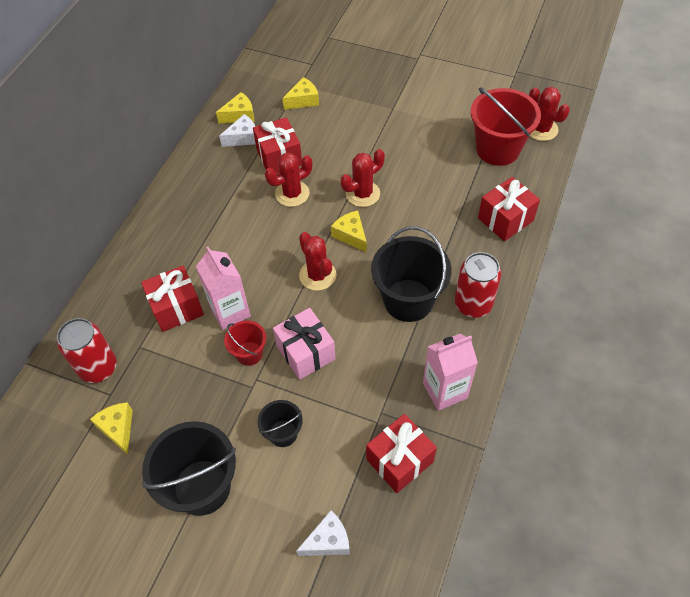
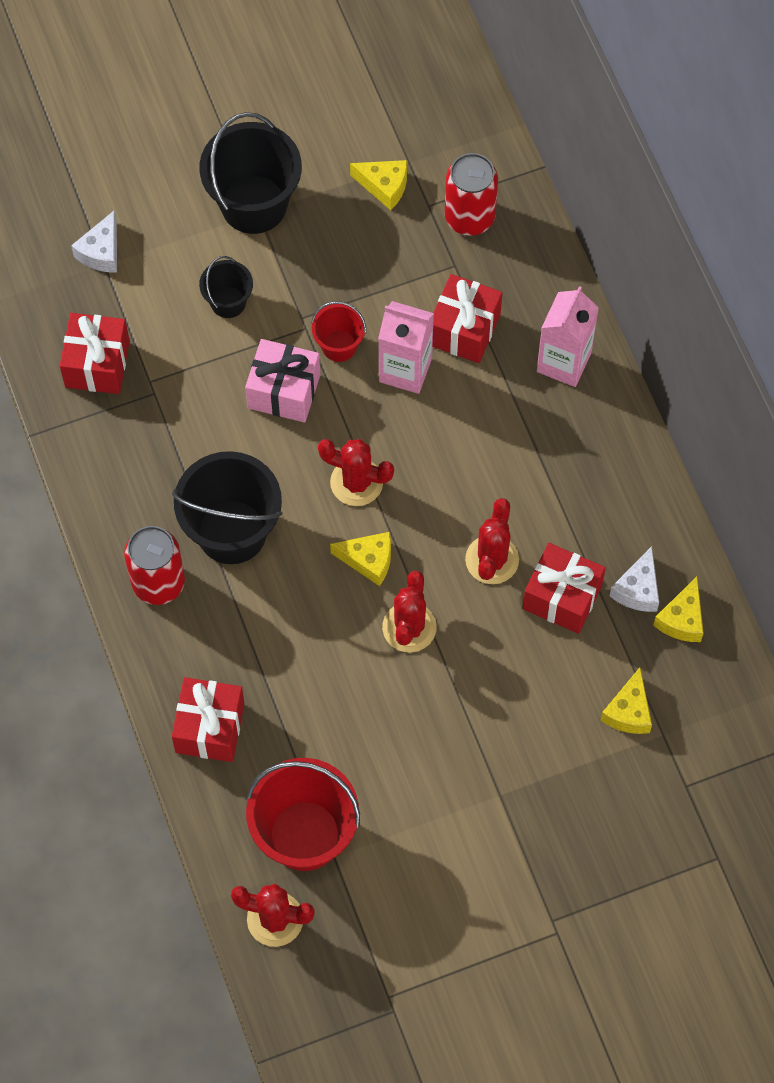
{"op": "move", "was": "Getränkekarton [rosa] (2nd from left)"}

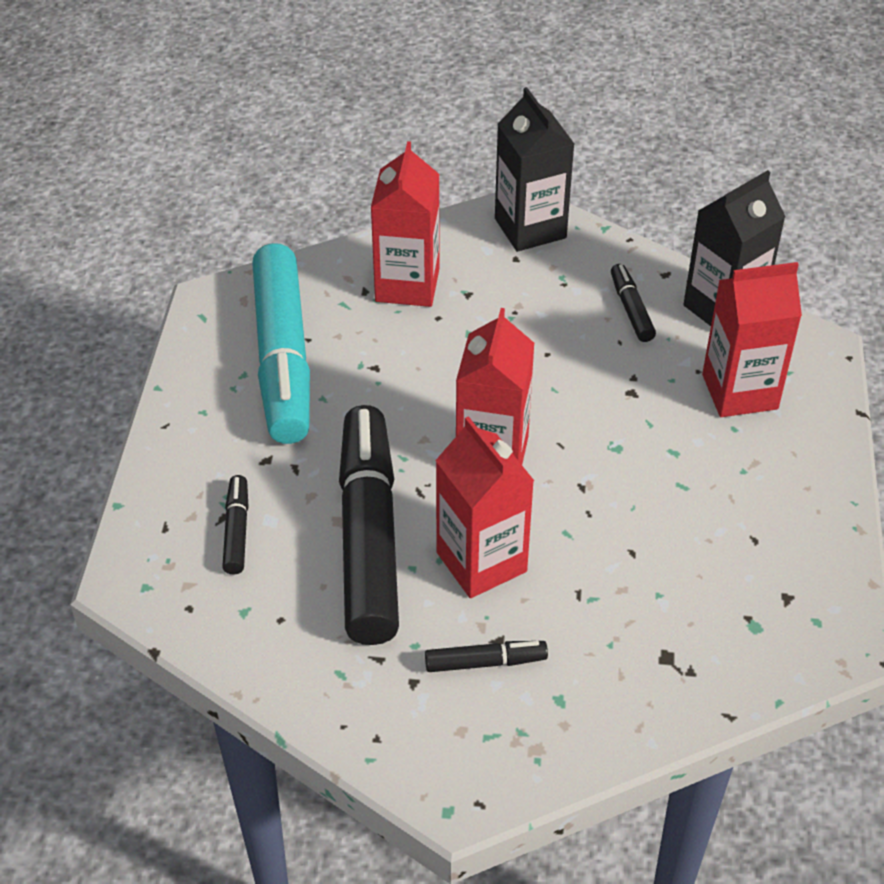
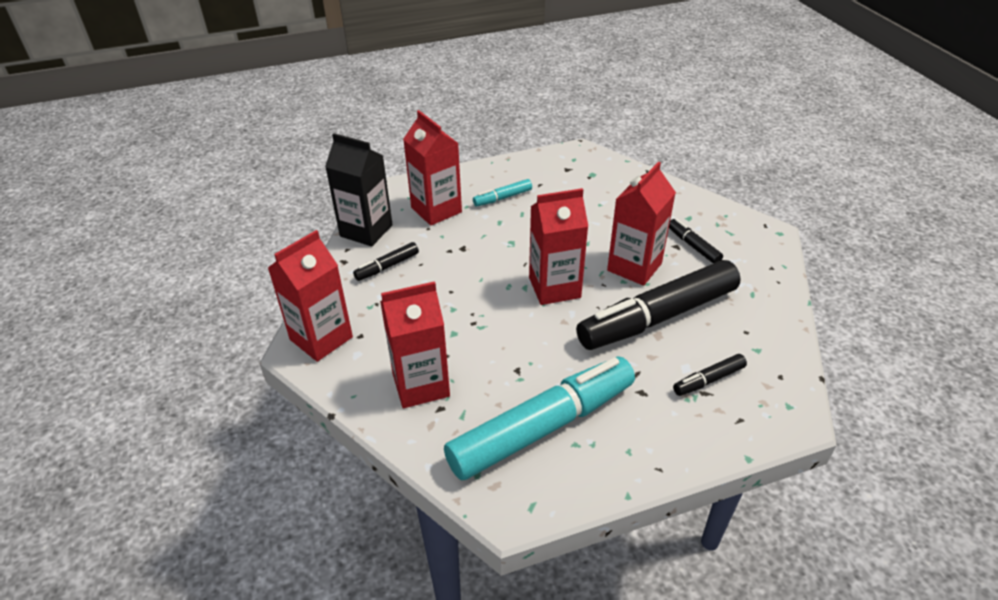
{"op": "recolor", "was": "Getränkekarton [schwarz] (1st from left)", "now": "Getränkekarton [rot] (1st from left)"}
{"op": "insert", "now": "Filzstift [türkis] (1st from left)"}

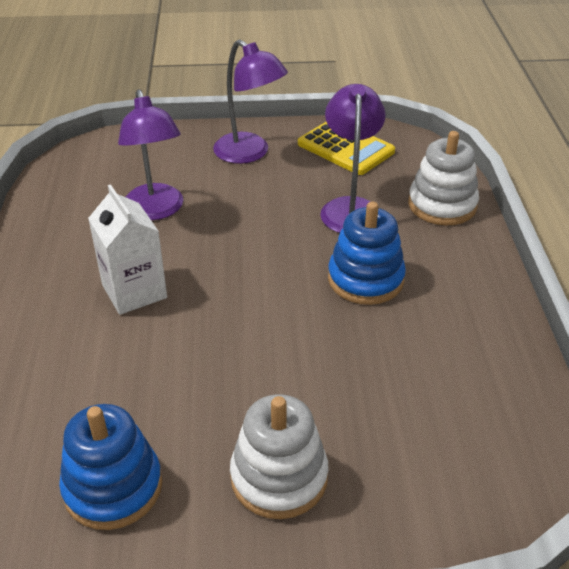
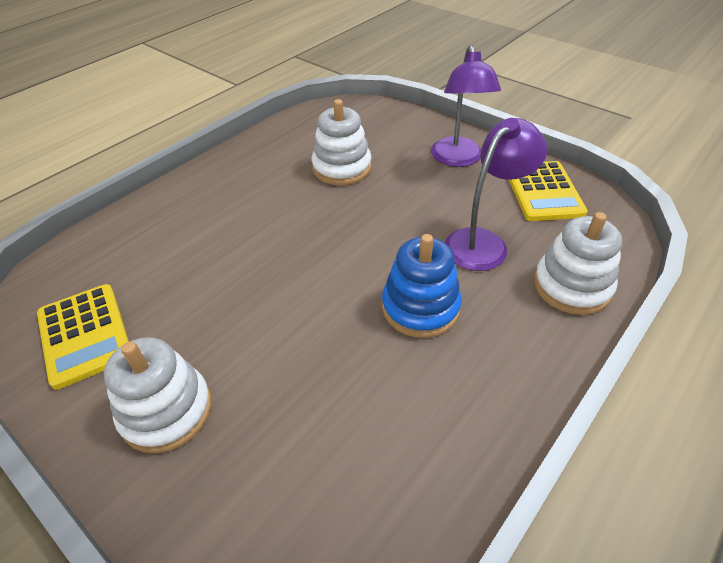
{"op": "replace", "was": "Stapelspielzeug [blau] (1st from left)", "now": "Taschenrechner [gelb] (1st from left)"}
{"op": "replace", "was": "Lampe [lila] (1st from left)", "now": "Stapelspielzeug [weiß] (2nd from left)"}
{"op": "delete", "was": "Getränkekarton [weiß]"}

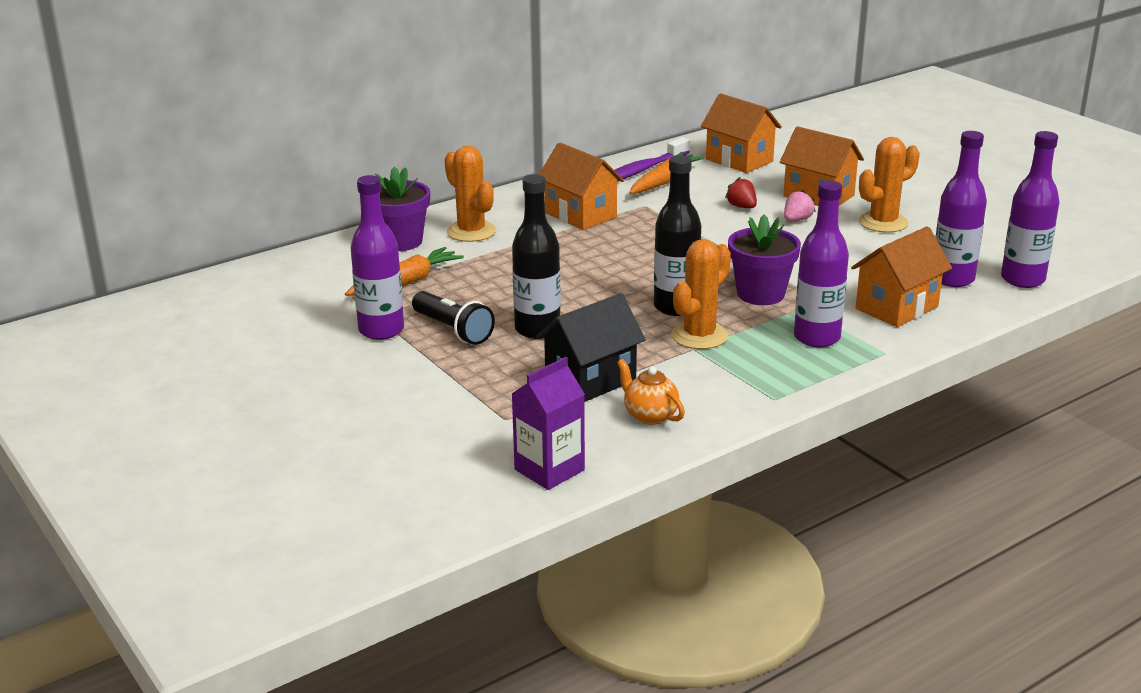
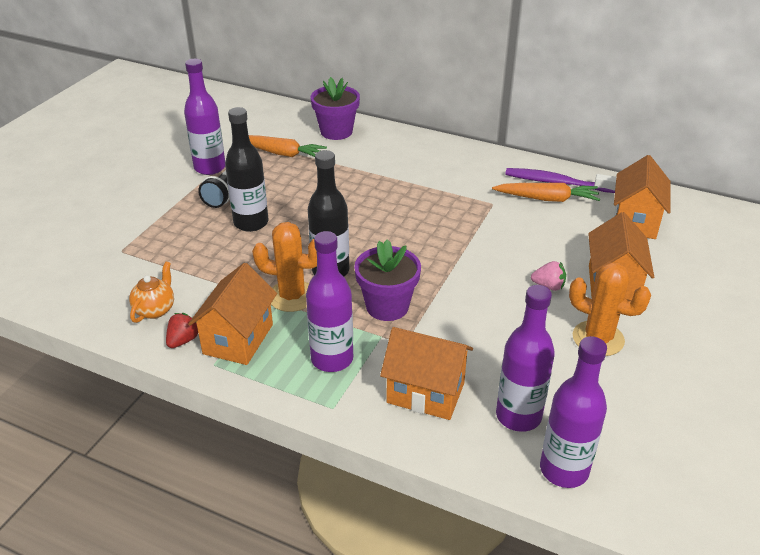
{"op": "move", "was": "Erdbeere [rot]"}
{"op": "move", "was": "Haus [orange] (1st from left)"}
{"op": "delete", "was": "Kaktus [orange] (1st from left)"}
{"op": "delete", "was": "Getränkekarton [lila]"}
{"op": "delete", "was": "Haus [schwarz]"}

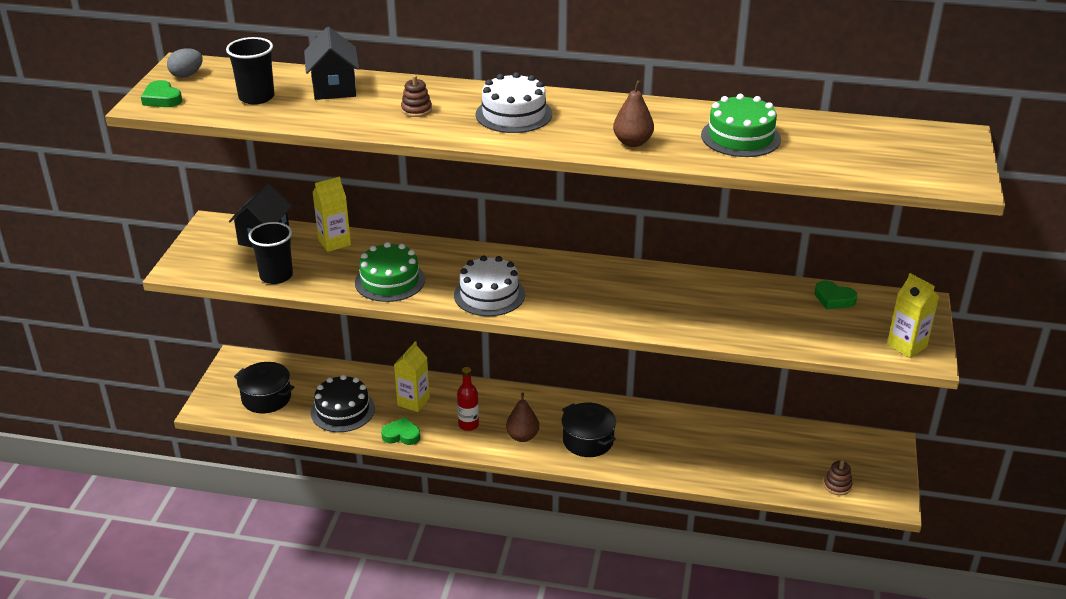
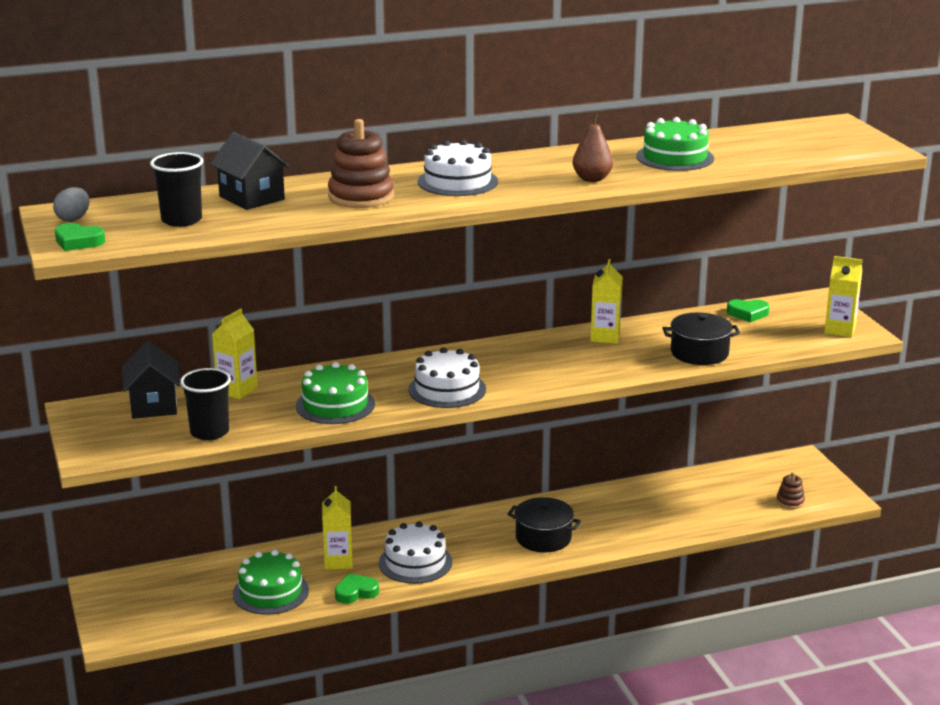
{"op": "recolor", "was": "Kuchen [schwarz]", "now": "Kuchen [grün] (1st from left)"}
{"op": "resize", "was": "Stapelspielzeug [braun] (1st from left)", "ratio": 1.97}
{"op": "replace", "was": "Flasche [rot]", "now": "Kuchen [weiß] (1st from left)"}
{"op": "insert", "now": "Getränkekarton [gelb] (3rd from left)"}
{"op": "move", "was": "Kochtopf [schwarz] (1st from left in the first image)", "now": "Kochtopf [schwarz] (2nd from left)"}
{"op": "delete", "was": "Birne [braun] (1st from left)"}

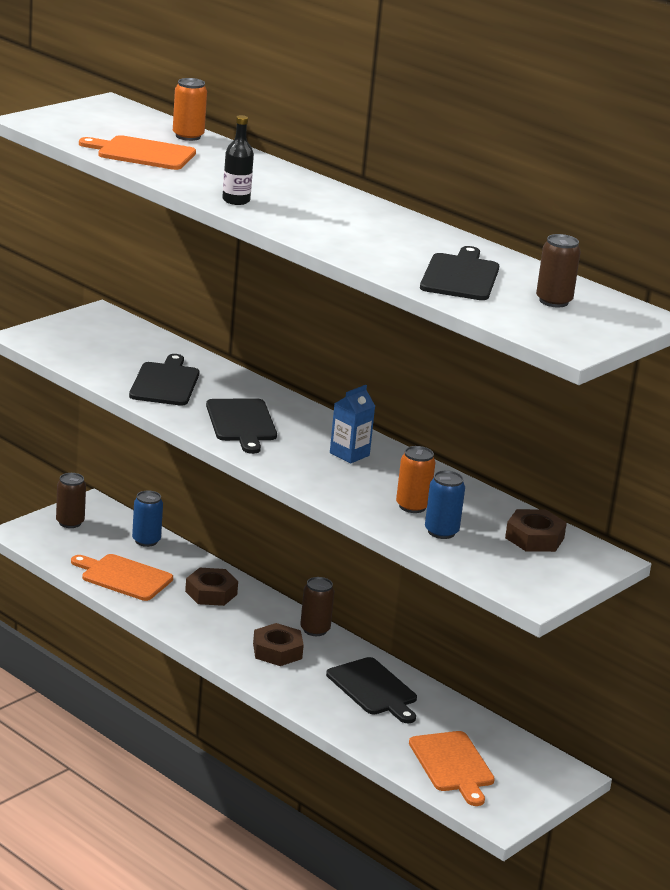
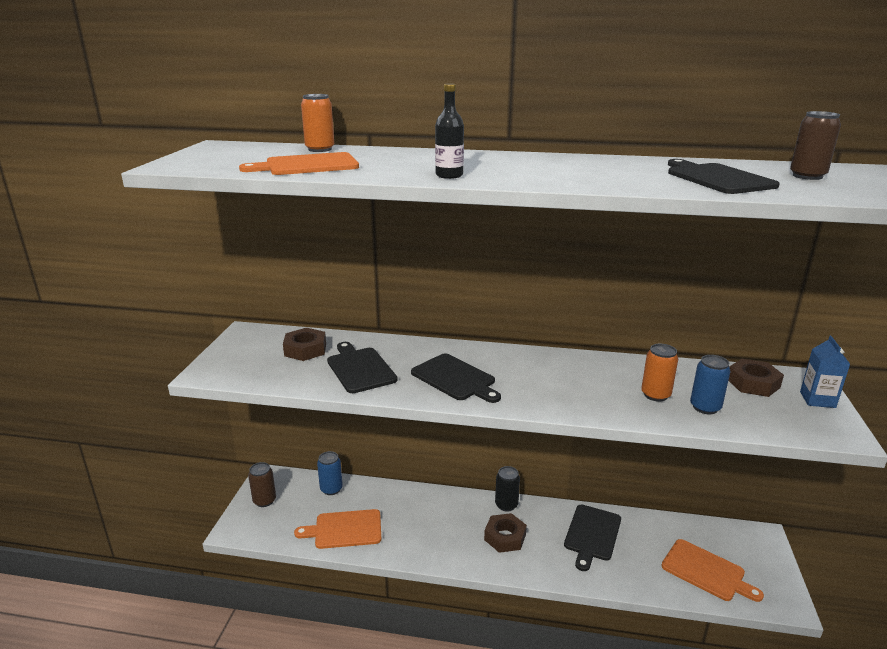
{"op": "move", "was": "Sechskantmutter [braun] (1st from left)"}
{"op": "recolor", "was": "Dose [braun] (2nd from left)", "now": "Dose [schwarz]"}
{"op": "rotate", "was": "Schneidebrett [schwarz] (3rd from left)", "clockwise": 90}
{"op": "move", "was": "Getränkekarton [blau]"}

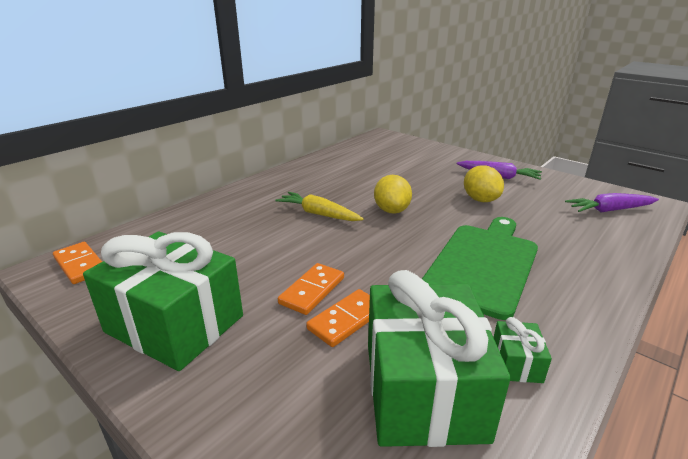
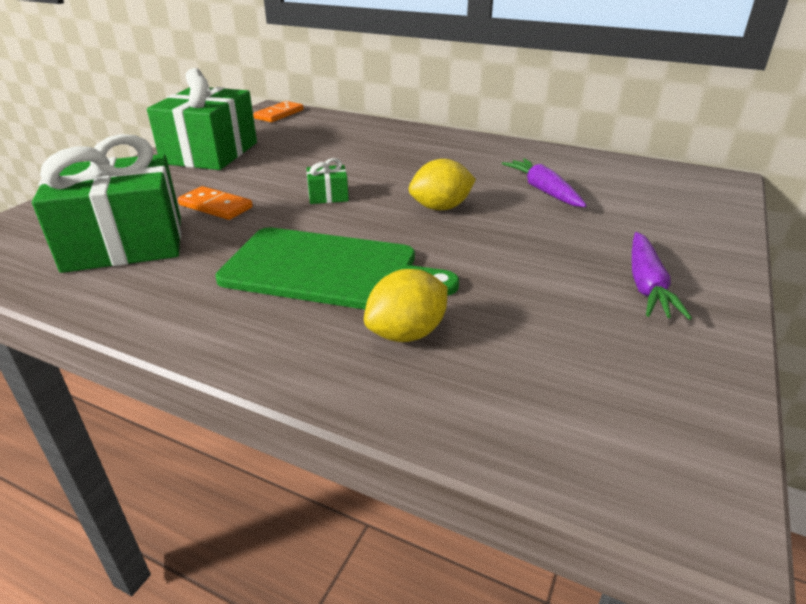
{"op": "move", "was": "Geschenk [grün] (3rd from left)"}
{"op": "move", "was": "Zitrone [gelb] (2nd from left in the first image)", "now": "Zitrone [gelb] (1st from left)"}
{"op": "move", "was": "Karotte [lila] (2nd from left in the first image)", "now": "Karotte [lila] (1st from left)"}
{"op": "delete", "was": "Karotte [gelb]"}
{"op": "delete", "was": "Dominostein [orange] (2nd from left)"}

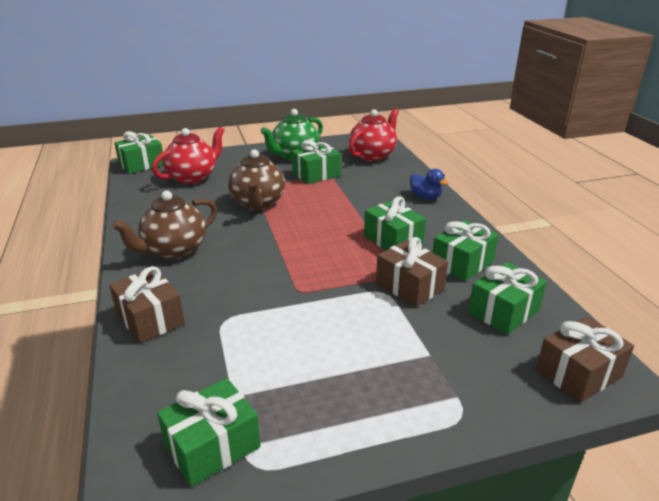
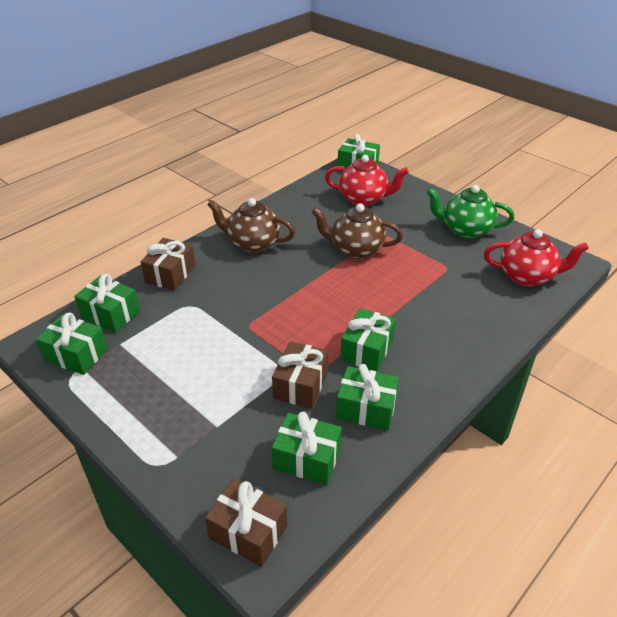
{"op": "move", "was": "Geschenk [grün] (3rd from left in the first image)", "now": "Geschenk [grün] (2nd from left)"}
{"op": "rotate", "was": "Teekanne [braun] (2nd from left)", "clockwise": 45}
{"op": "delete", "was": "Ente [blau]"}

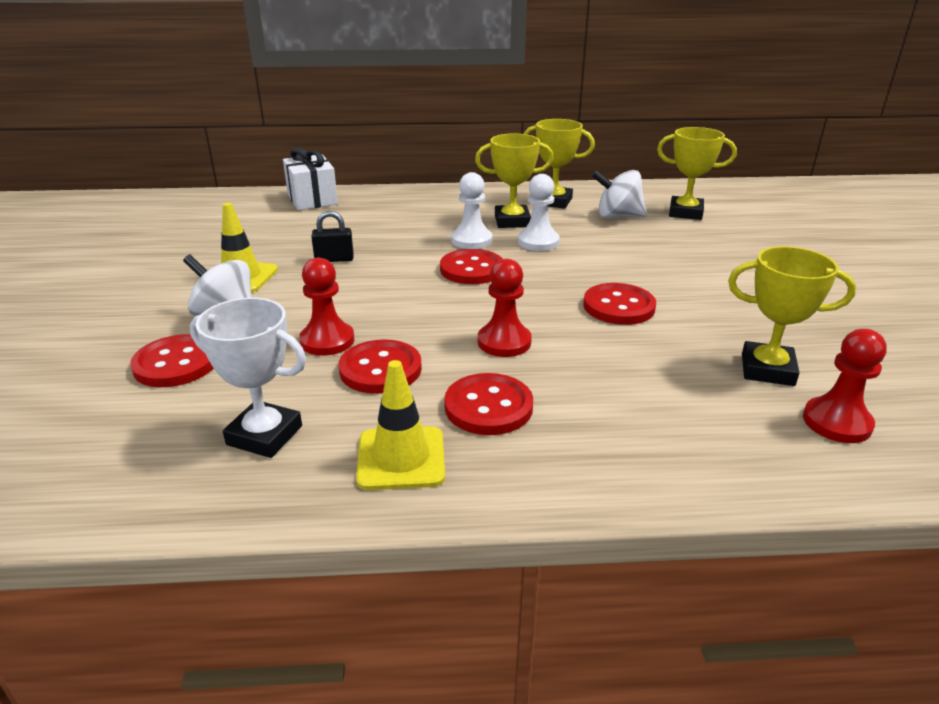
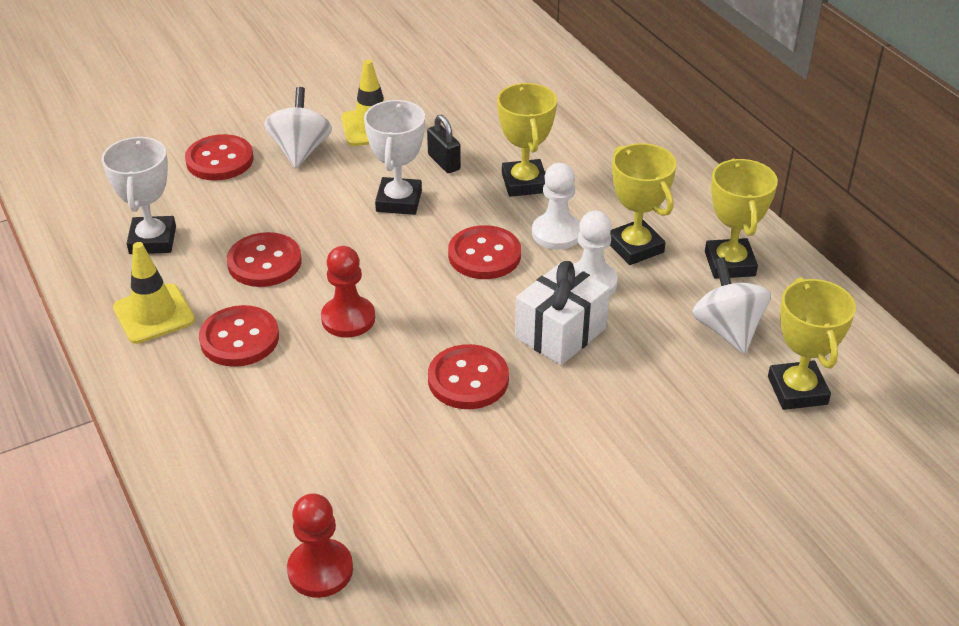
{"op": "insert", "now": "Pokal [weiß] (2nd from left)"}
{"op": "move", "was": "Pokal [gelb] (4th from left in the first image)", "now": "Pokal [gelb] (1st from left)"}
{"op": "move", "was": "Geschenk [weiß]"}
{"op": "delete", "was": "Bauer [rot] (1st from left)"}

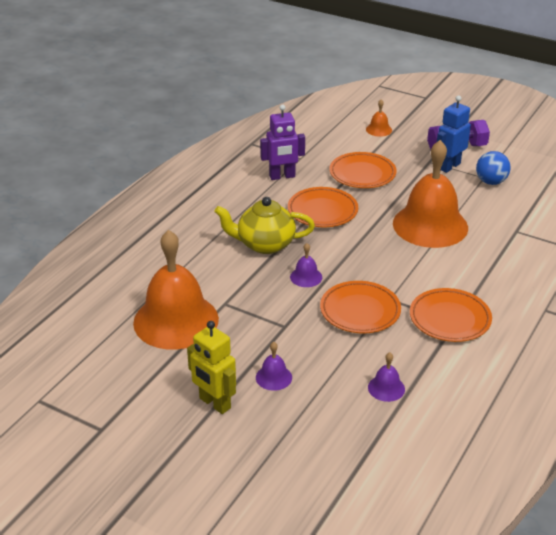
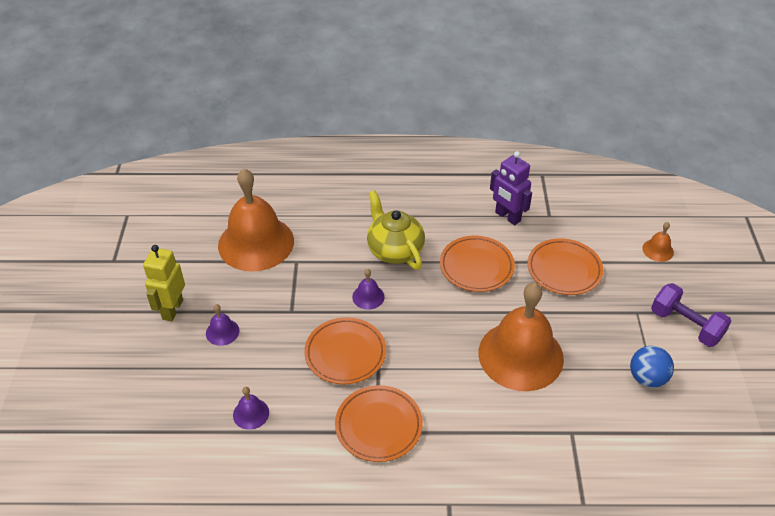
{"op": "delete", "was": "Roboter [blau]"}

